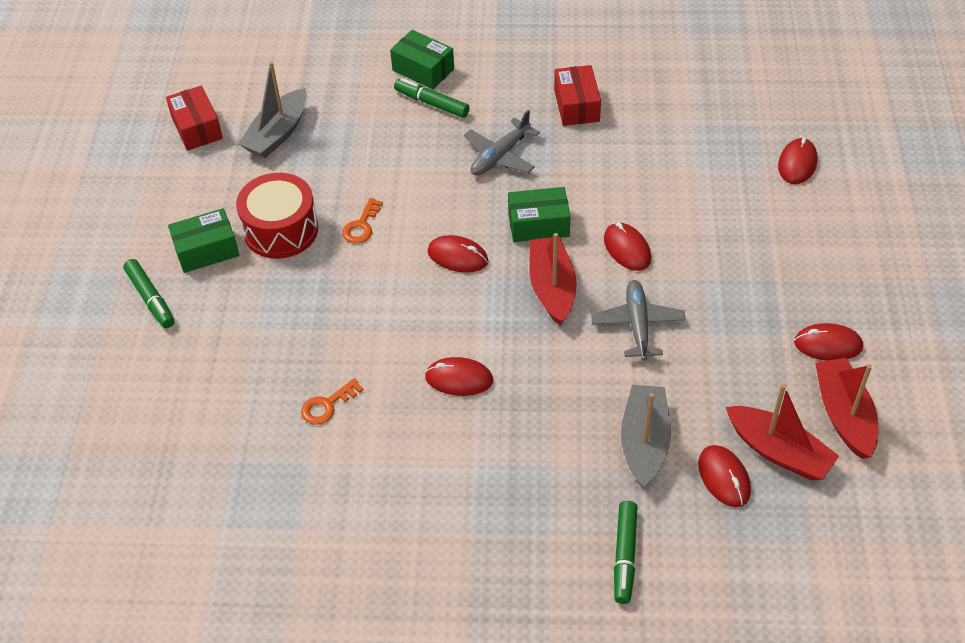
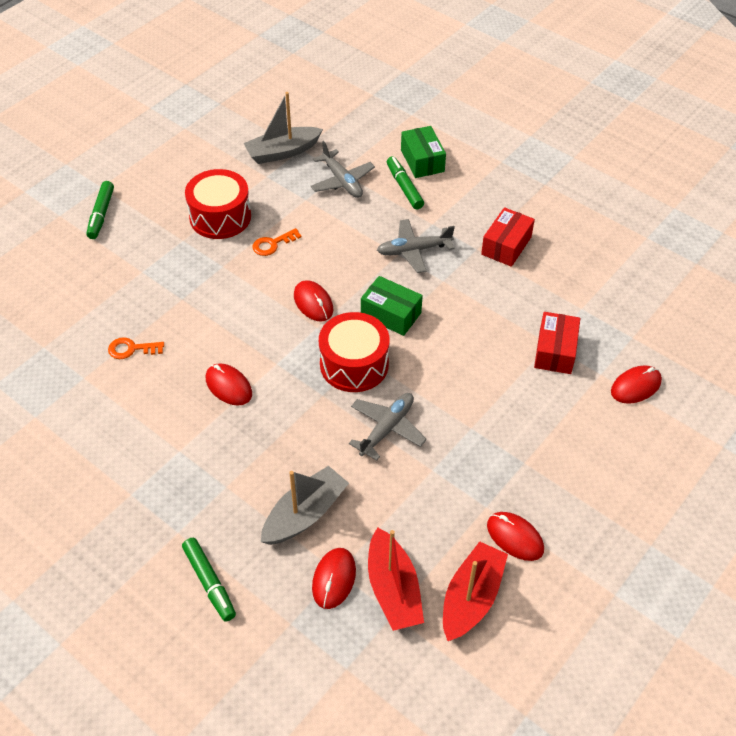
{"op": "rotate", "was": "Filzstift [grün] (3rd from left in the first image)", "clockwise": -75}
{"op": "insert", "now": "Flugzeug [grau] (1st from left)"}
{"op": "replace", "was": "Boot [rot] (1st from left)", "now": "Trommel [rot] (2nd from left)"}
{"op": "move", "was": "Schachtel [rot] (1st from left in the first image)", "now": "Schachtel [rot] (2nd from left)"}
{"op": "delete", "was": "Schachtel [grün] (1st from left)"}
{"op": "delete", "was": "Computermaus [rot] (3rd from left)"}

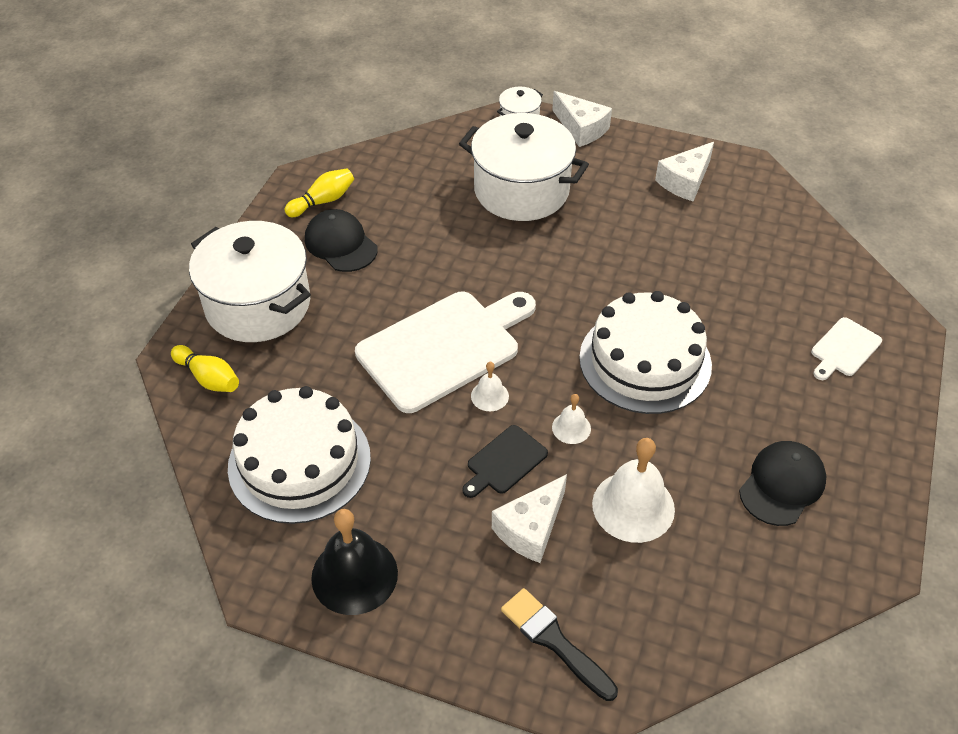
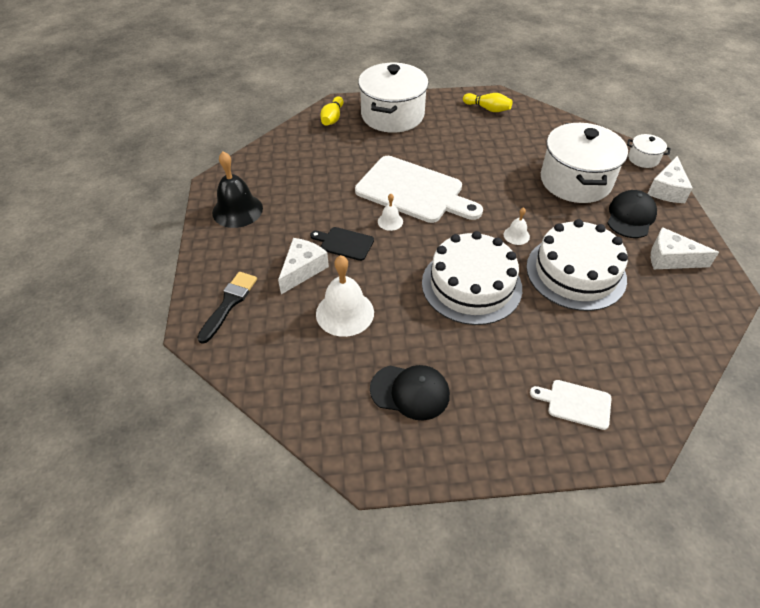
{"op": "rotate", "was": "Käse [weiß] (1st from left)", "clockwise": 105}
{"op": "move", "was": "Glocke [weiß] (2nd from left in the first image)", "now": "Glocke [weiß] (3rd from left)"}
{"op": "move", "was": "Kuchen [weiß] (1st from left in the first image)", "now": "Kuchen [weiß] (2nd from left)"}
{"op": "move", "was": "Kappe [schwarz] (1st from left in the first image)", "now": "Kappe [schwarz] (2nd from left)"}

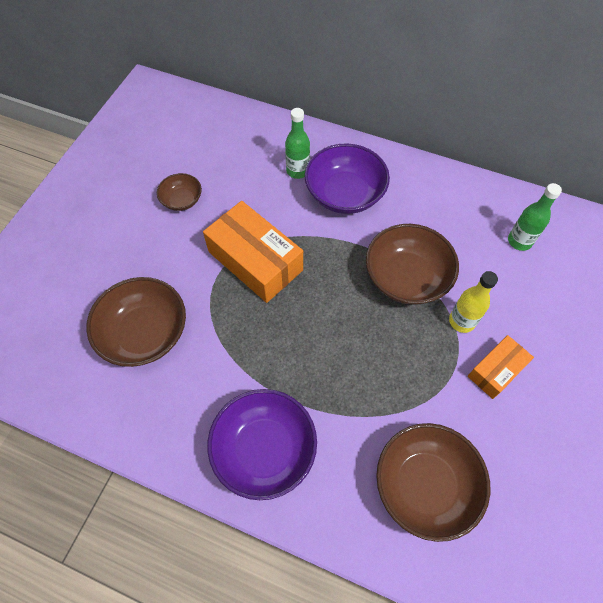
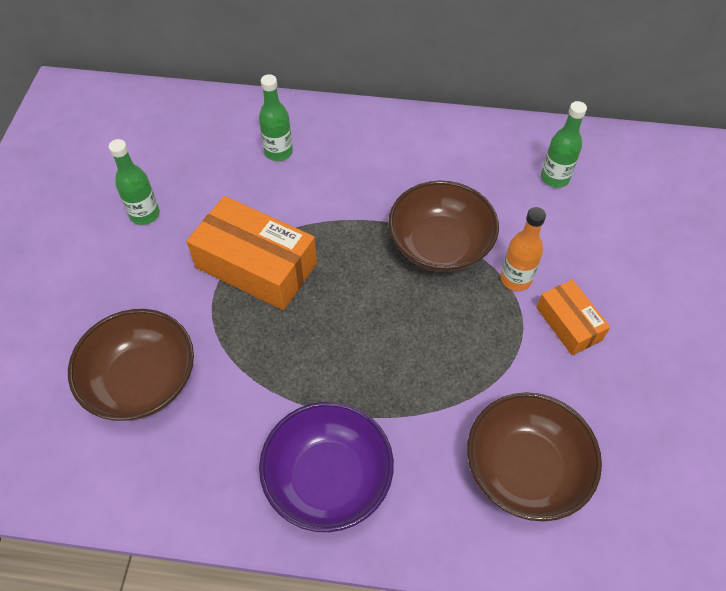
{"op": "replace", "was": "Schüssel [braun] (2nd from left)", "now": "Flasche [grün] (1st from left)"}
{"op": "recolor", "was": "Flasche [gelb]", "now": "Flasche [orange]"}
{"op": "rotate", "was": "Schachtel [orange] (2nd from left)", "clockwise": -60}
{"op": "delete", "was": "Schüssel [lila] (2nd from left)"}

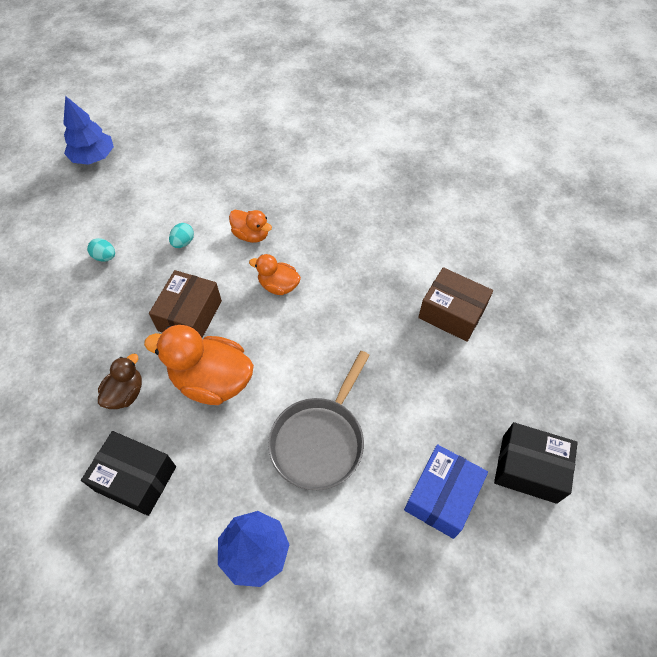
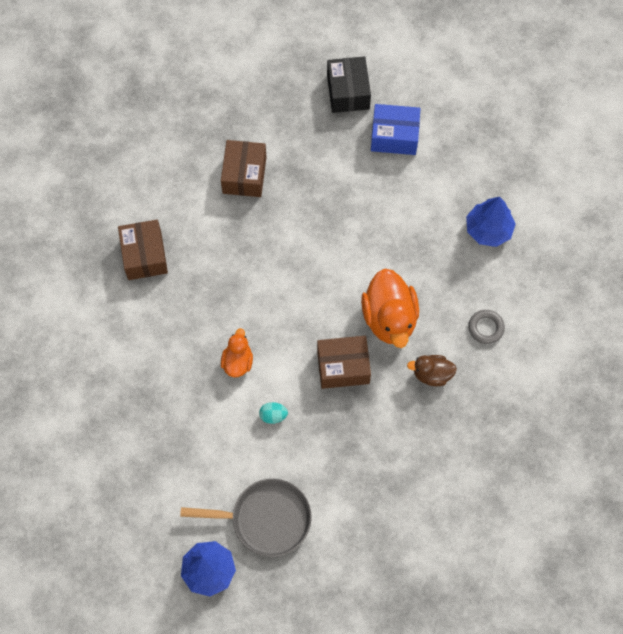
{"op": "insert", "now": "Schachtel [braun] (1st from left)"}
{"op": "move", "was": "Pfanne [grau]"}
{"op": "replace", "was": "Schachtel [schwarz] (1st from left)", "now": "Ring [grau]"}
{"op": "delete", "was": "Ei [türkis] (1st from left)"}
{"op": "delete", "was": "Ente [orange] (3rd from left)"}

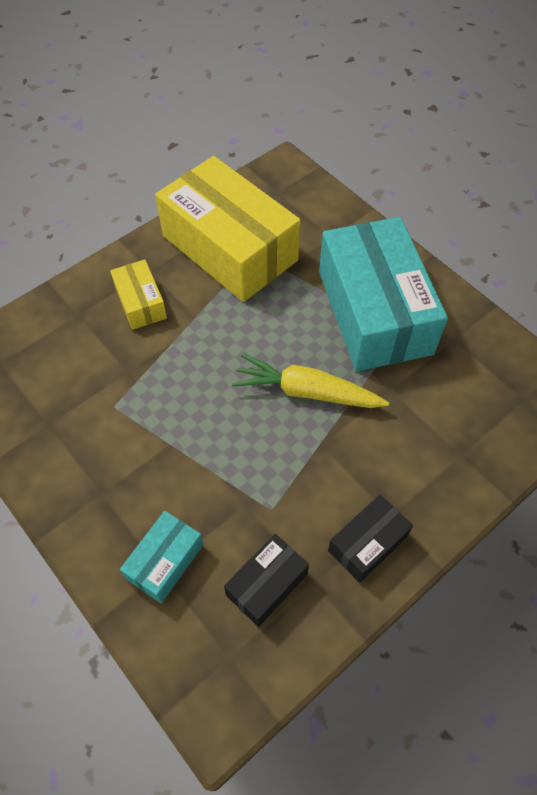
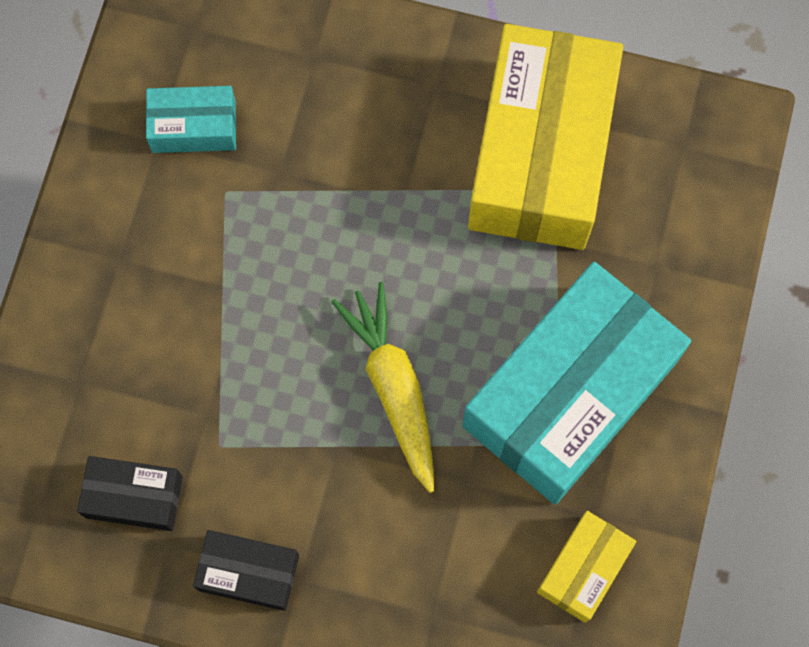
{"op": "move", "was": "Schachtel [türkis] (1st from left)"}
{"op": "move", "was": "Schachtel [gelb] (1st from left in the first image)", "now": "Schachtel [gelb] (2nd from left)"}

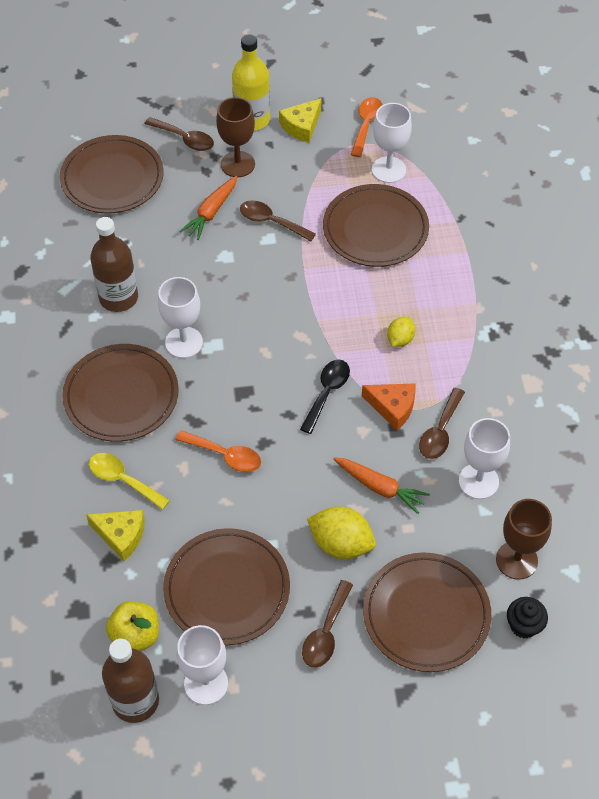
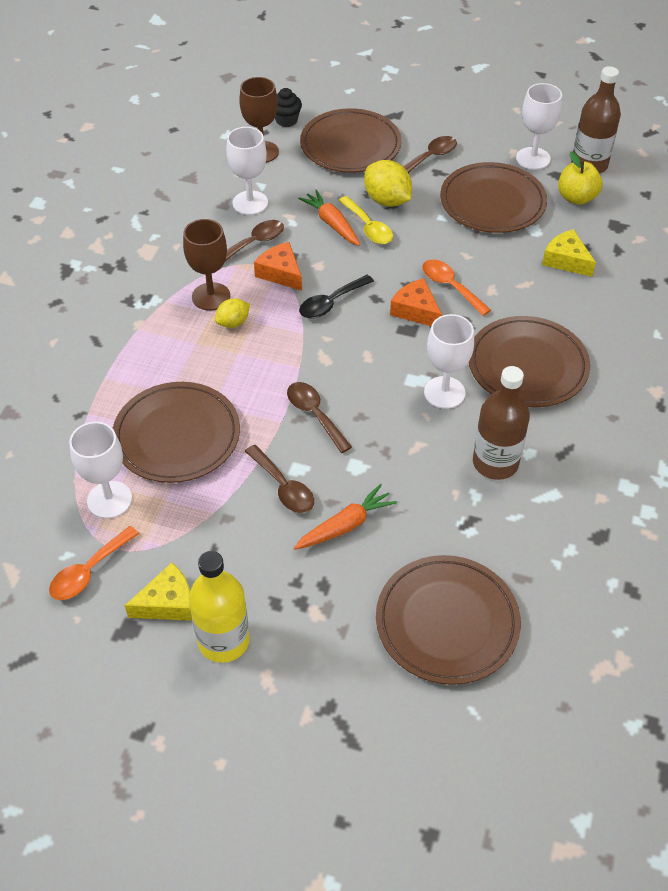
{"op": "move", "was": "Kelch [braun] (1st from left)"}
{"op": "move", "was": "Löffel [braun] (1st from left in the first image)", "now": "Löffel [braun] (3rd from left)"}
{"op": "move", "was": "Löffel [gelb]"}
{"op": "insert", "now": "Käse [orange] (2nd from left)"}

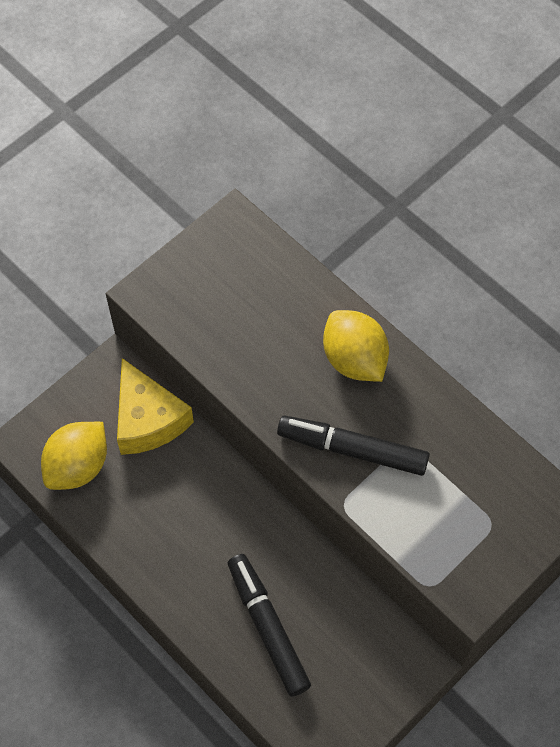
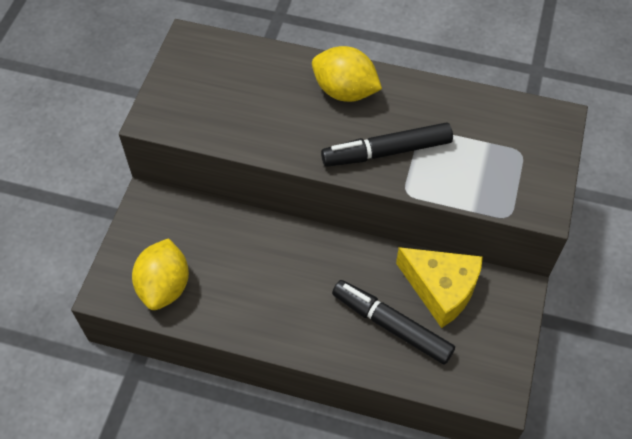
{"op": "move", "was": "Käse [gelb]"}

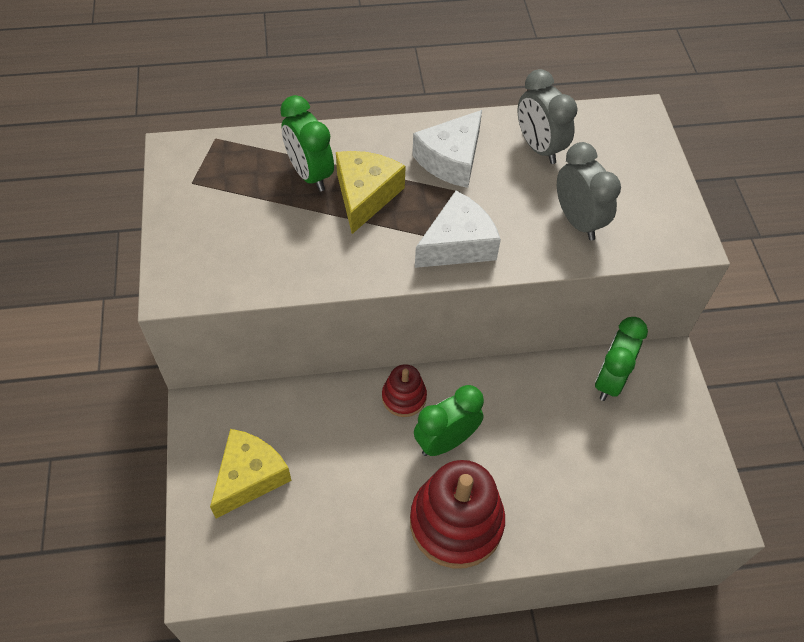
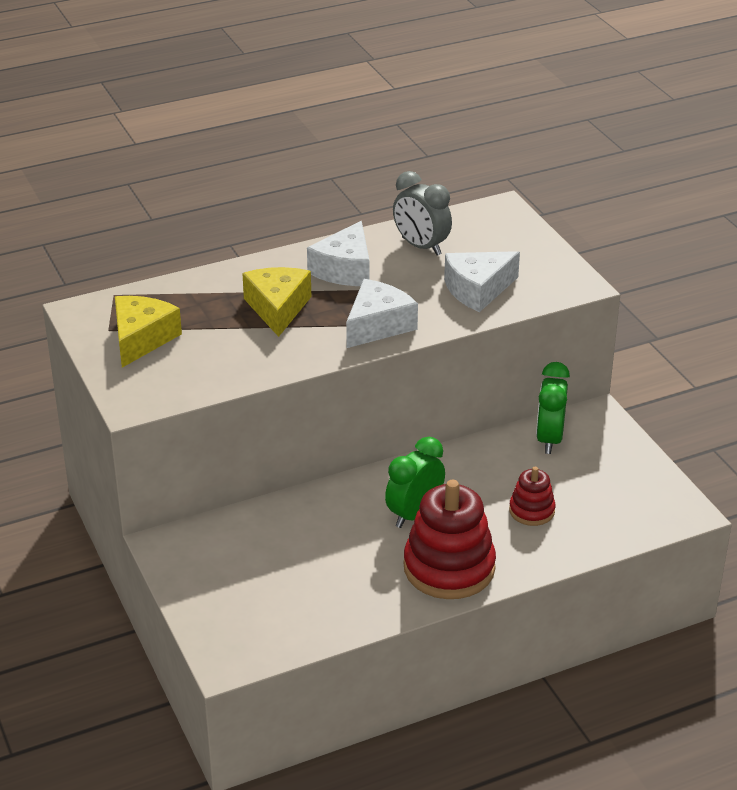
{"op": "move", "was": "Käse [gelb] (1st from left)"}
{"op": "replace", "was": "Wecker [grau] (2nd from left)", "now": "Käse [weiß] (3rd from left)"}
{"op": "move", "was": "Stapelspielzeug [rot] (1st from left in the first image)", "now": "Stapelspielzeug [rot] (2nd from left)"}
{"op": "delete", "was": "Wecker [grün] (1st from left)"}

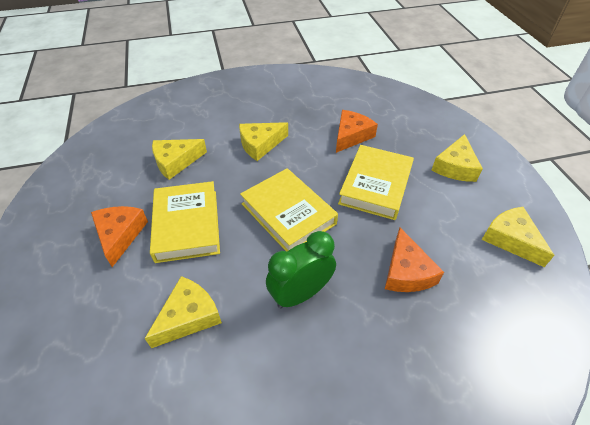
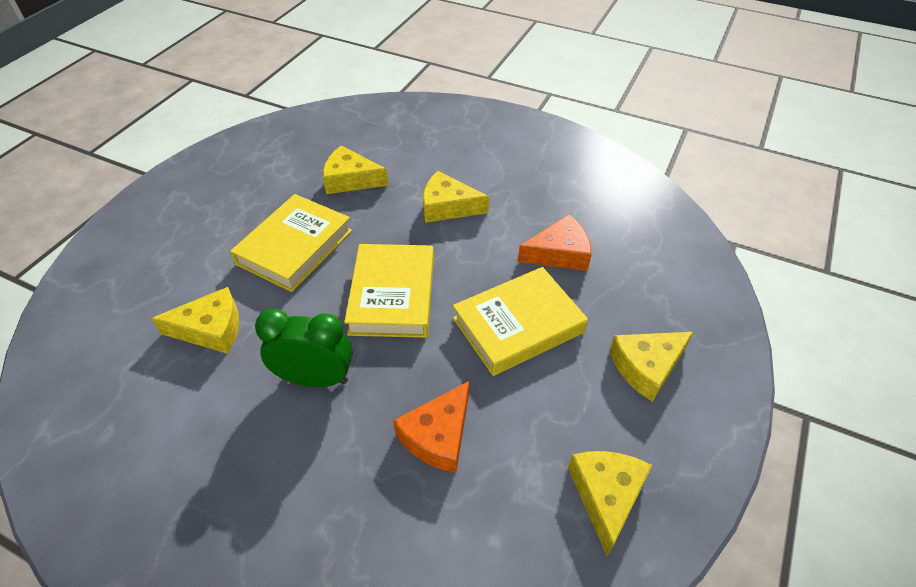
{"op": "delete", "was": "Käse [orange] (1st from left)"}

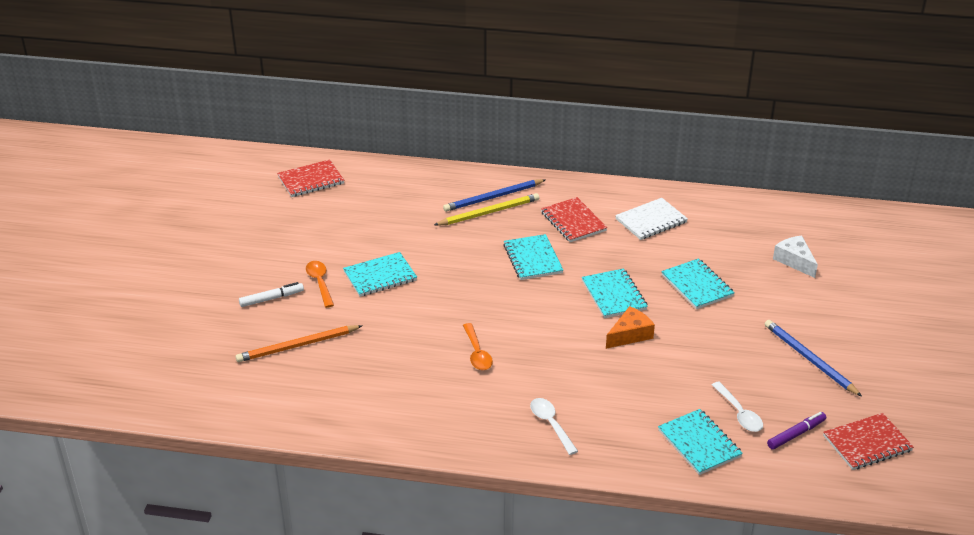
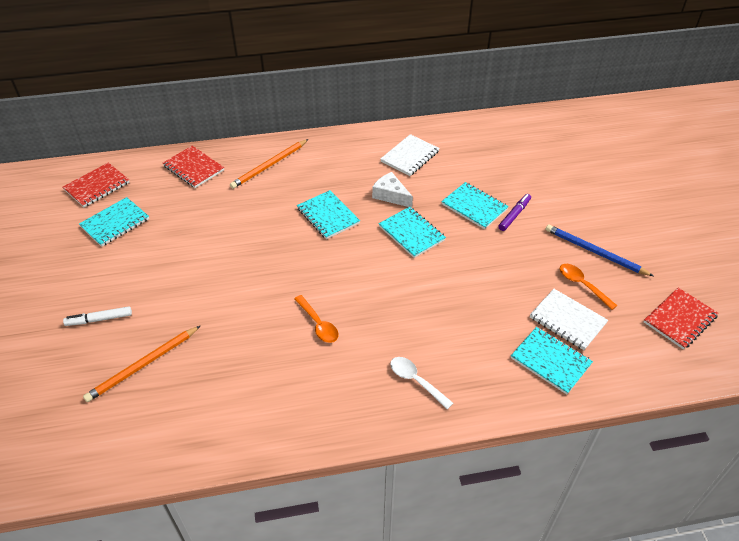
{"op": "rotate", "was": "Filzstift [weiß]", "clockwise": -150}
{"op": "move", "was": "Notizbuch [türkis] (1st from left)"}
{"op": "move", "was": "Notizbuch [rot] (2nd from left)"}
{"op": "recolor", "was": "Bleistift [blau] (1st from left)", "now": "Bleistift [orange] (2nd from left)"}
{"op": "move", "was": "Käse [weiß]"}
{"op": "move", "was": "Filzstift [lila]"}
{"op": "replace", "was": "Löffel [weiß] (2nd from left)", "now": "Notizbuch [weiß] (2nd from left)"}
{"op": "move", "was": "Löffel [orange] (1st from left in the first image)", "now": "Löffel [orange] (2nd from left)"}
{"op": "delete", "was": "Bleistift [gelb]"}
{"op": "delete", "was": "Käse [orange]"}

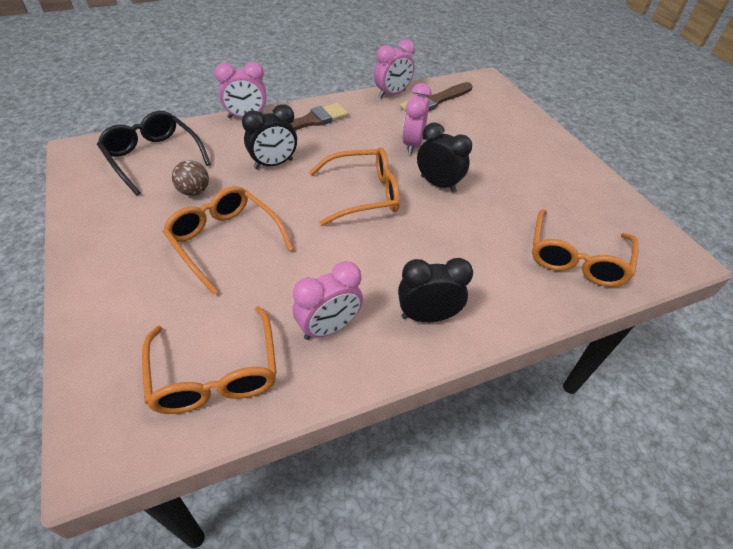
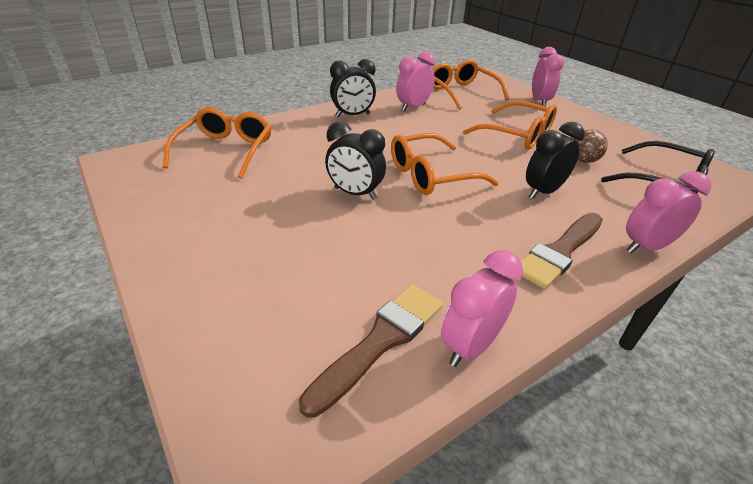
{"op": "move", "was": "Wecker [rosa] (4th from left in the first image)", "now": "Wecker [rosa] (3rd from left)"}

